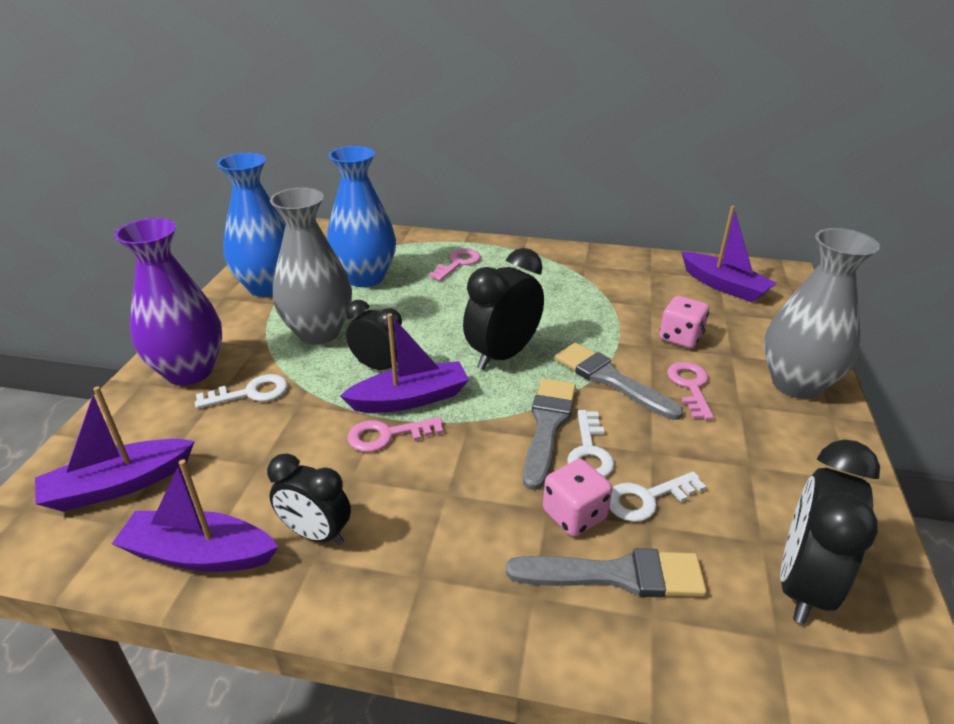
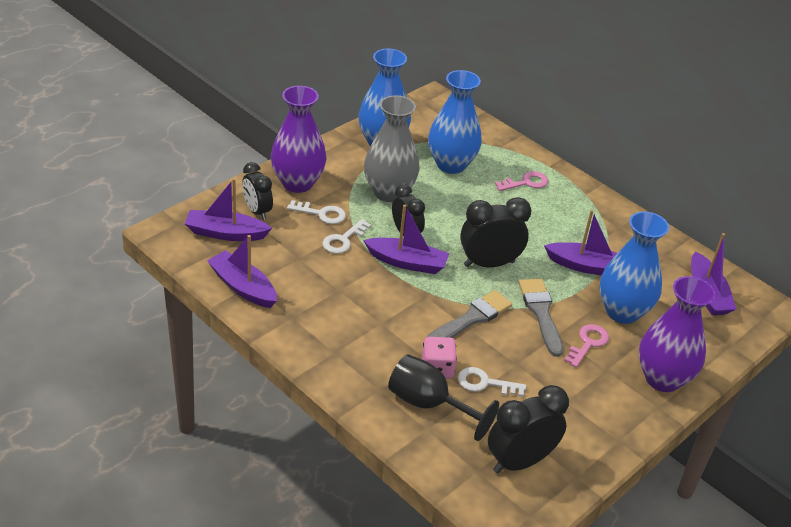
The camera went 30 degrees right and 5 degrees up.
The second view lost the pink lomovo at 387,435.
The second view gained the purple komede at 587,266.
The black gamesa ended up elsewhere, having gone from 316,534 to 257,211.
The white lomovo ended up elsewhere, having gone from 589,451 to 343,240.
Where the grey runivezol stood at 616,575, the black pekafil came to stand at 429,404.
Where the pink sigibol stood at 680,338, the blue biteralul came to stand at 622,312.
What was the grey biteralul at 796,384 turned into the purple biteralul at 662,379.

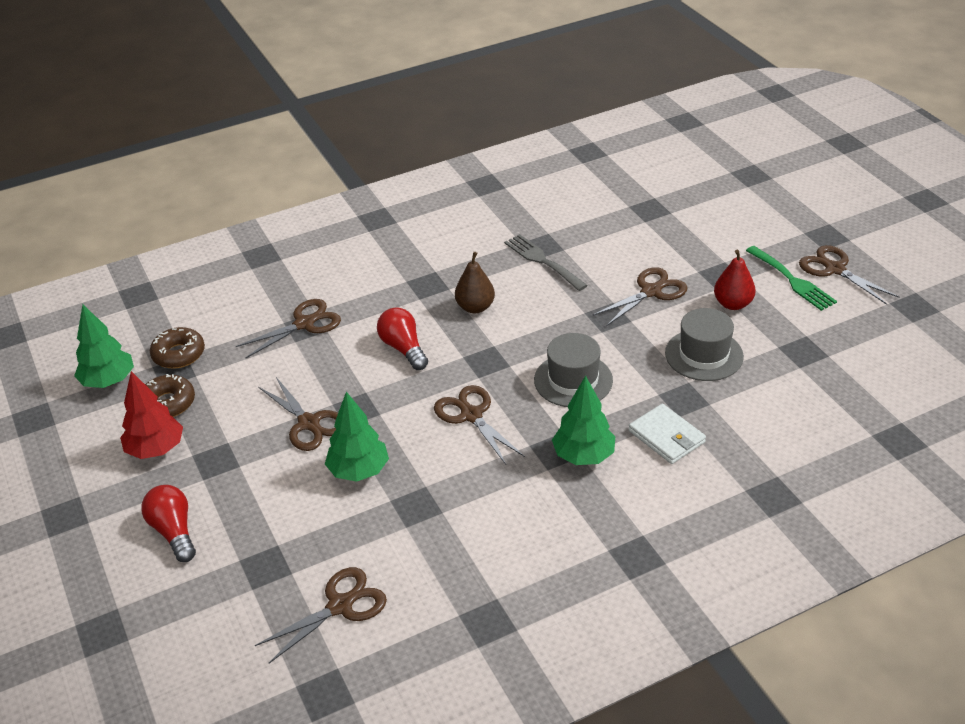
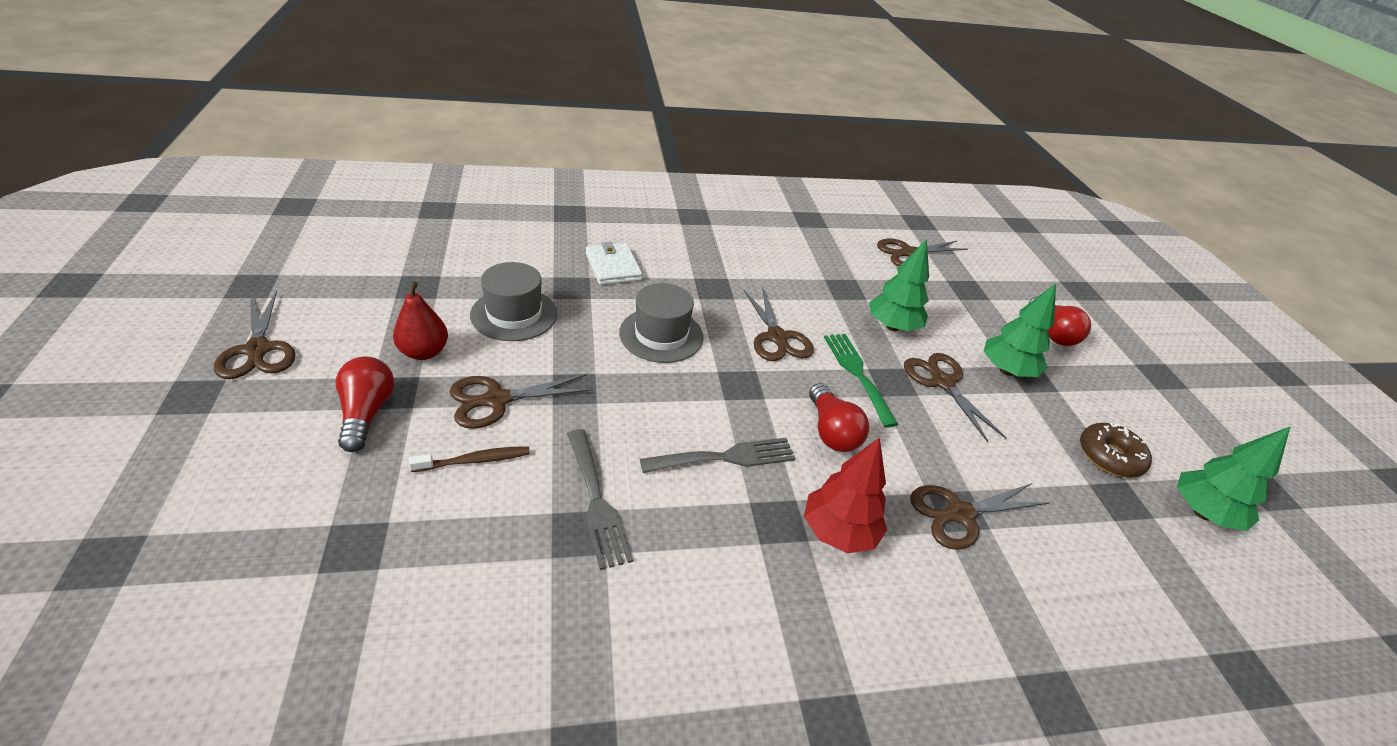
The camera went 170 degrees left and 0 degrees up.
The second view lost the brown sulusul at 179,354.
The second view gained the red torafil at 366,413.
The second view gained the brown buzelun at 475,460.
The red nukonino ended up elsewhere, having gone from 156,449 to 838,532.
The green nukonino ended up elsewhere, having gone from 583,456 to 1006,370.
The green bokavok ended up elsewhere, having gone from 792,280 to 857,374.
Where the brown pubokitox stood at 475,307, the grey bokavok came to stand at 726,457.

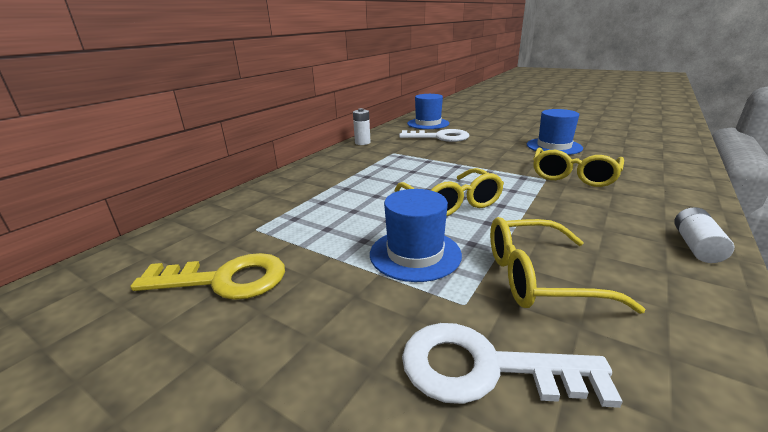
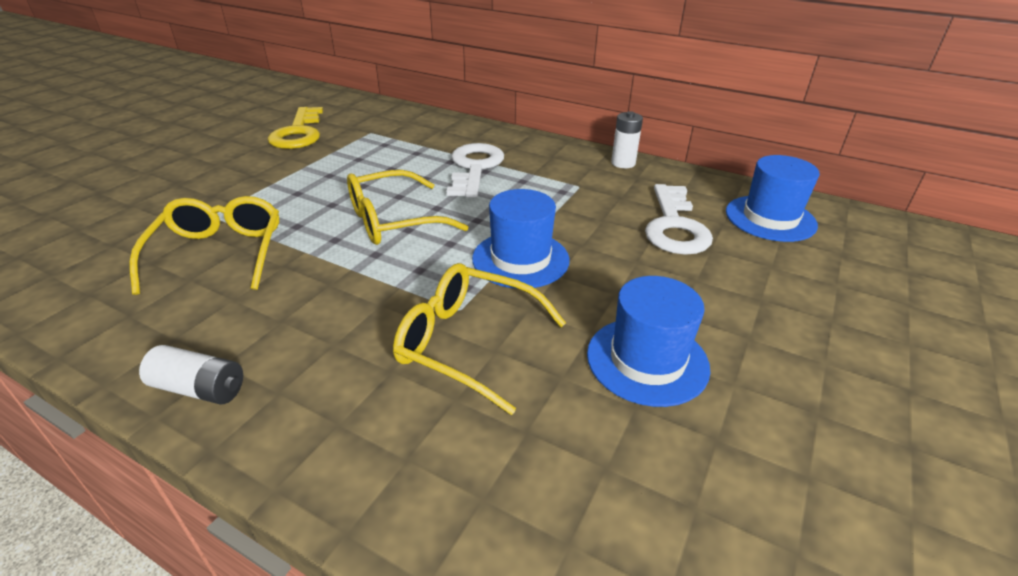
The camera went 85 degrees right and 10 degrees up.
The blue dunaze ended up elsewhere, having gone from 415,254 to 520,259.
The white lomovo ended up elsewhere, having gone from 485,368 to 475,168.

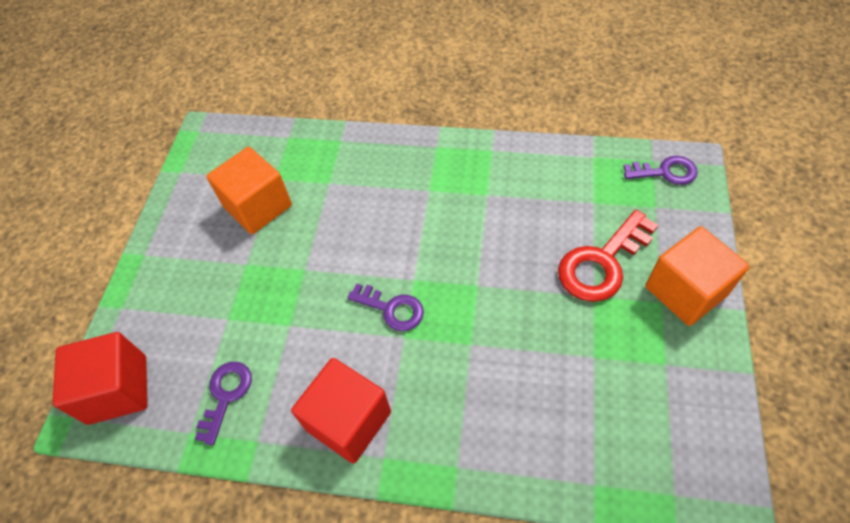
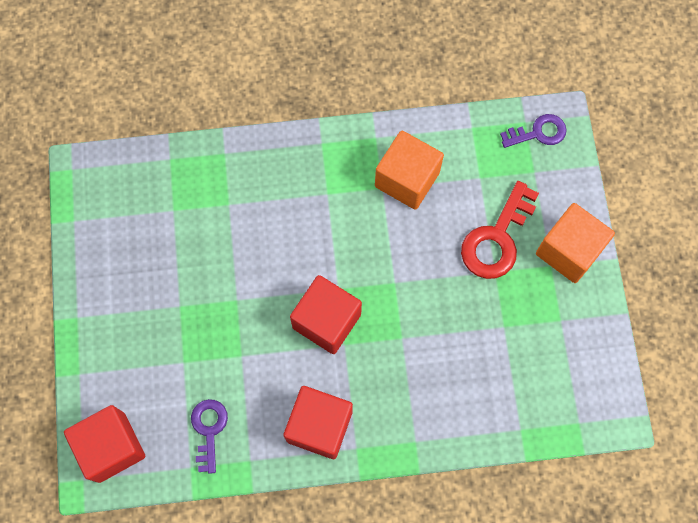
The camera went 20 degrees left and 15 degrees up.
The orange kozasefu ended up elsewhere, having gone from 258,206 to 407,179.
Where the purple lomovo stood at 392,309, the red kozasefu came to stand at 326,321.

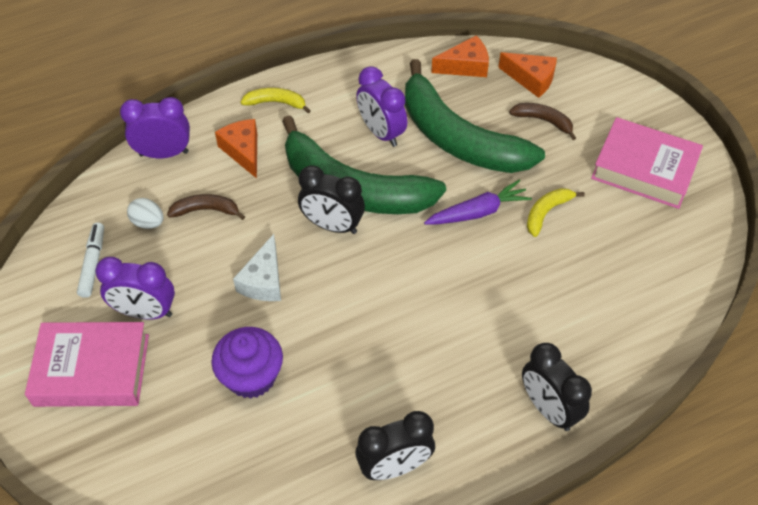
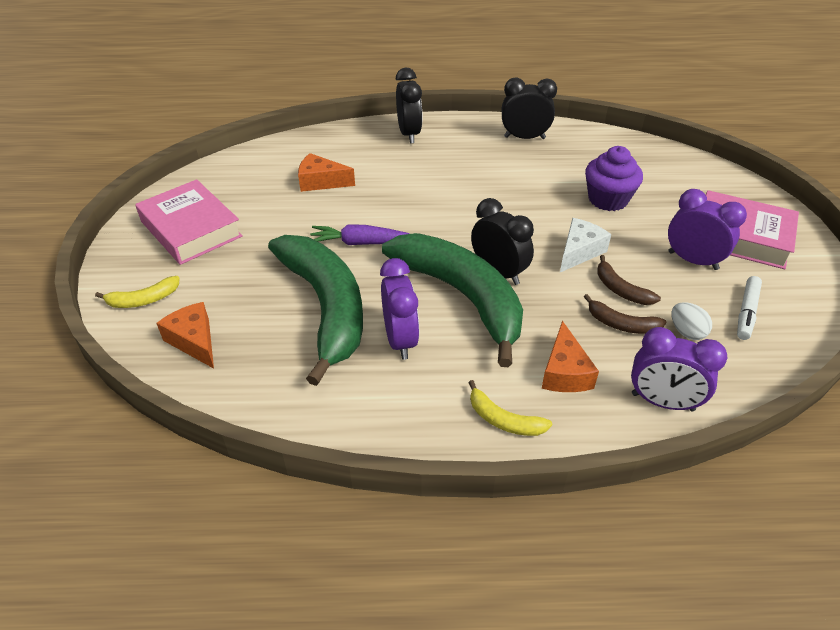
The camera went 155 degrees left and 10 degrees down.
The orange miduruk ended up elsewhere, having gone from 465,66 to 321,182.
The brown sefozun ended up elsewhere, having gone from 543,121 to 620,289.
The yellow sefozun ended up elsewhere, having gone from 547,212 to 143,300.

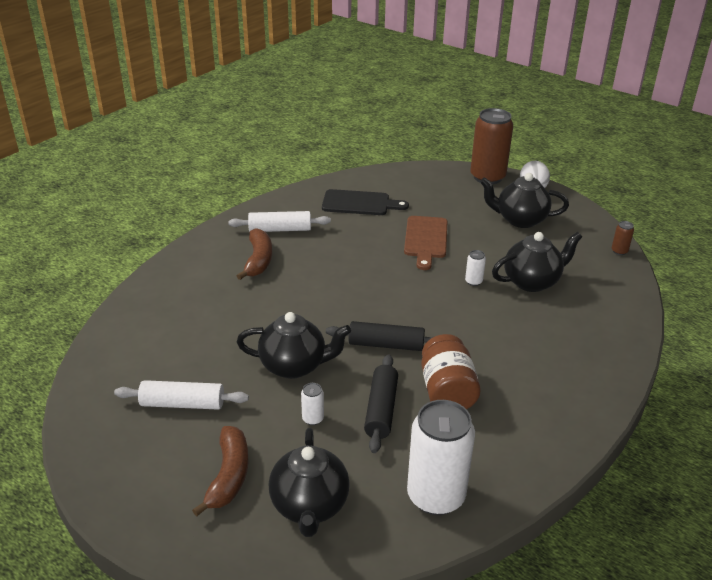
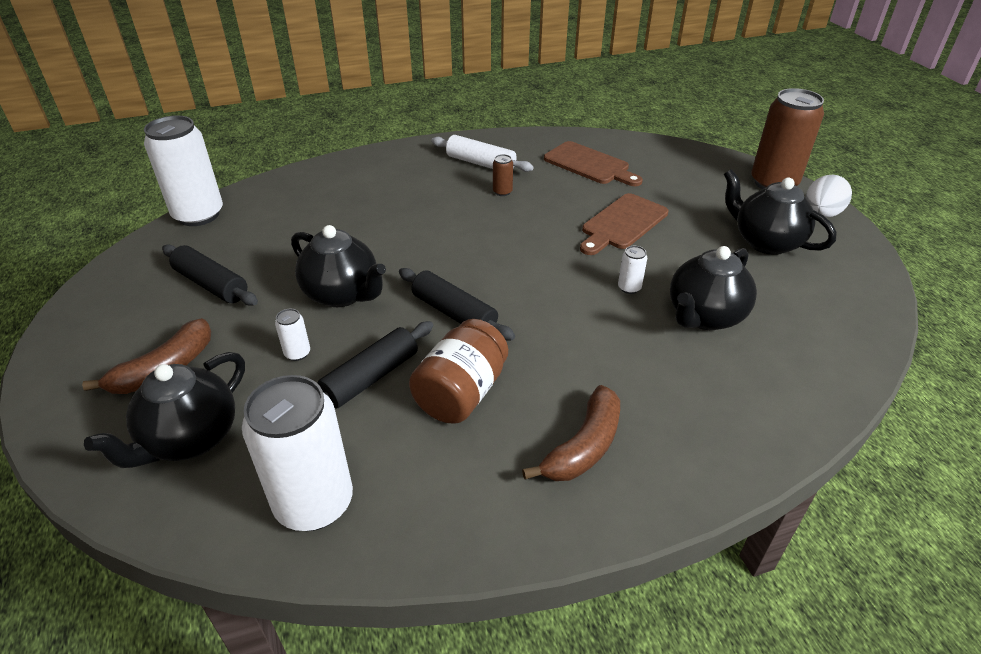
The camera went 35 degrees right and 5 degrees up.
The second view gained the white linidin at 198,215.
The brown sefozun ended up elsewhere, having gone from 258,260 to 583,446.
The brown linidin ended up elsewhere, having gone from 619,251 to 502,192.
What was the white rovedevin at 182,404 turned into the black rovedevin at 211,284.
What was the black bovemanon at 359,203 turned into the brown bovemanon at 589,164.
The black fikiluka at 532,282 ended up facing another way, 120 degrees clockwise from before.

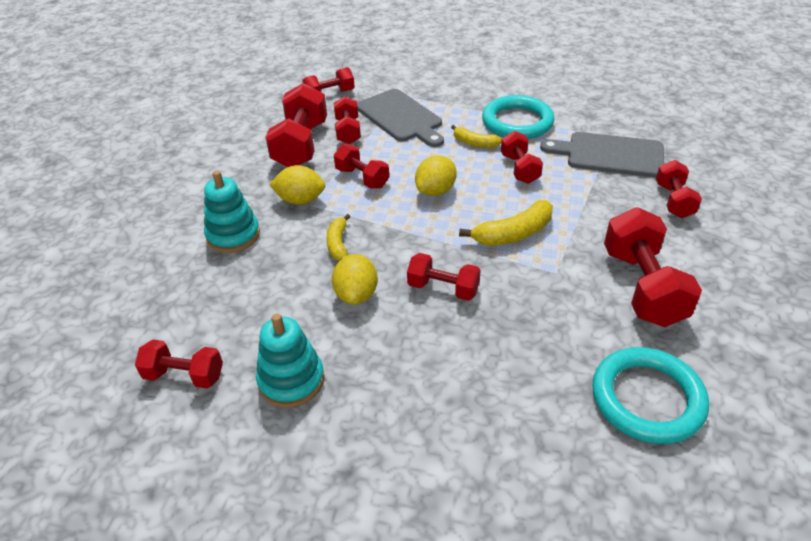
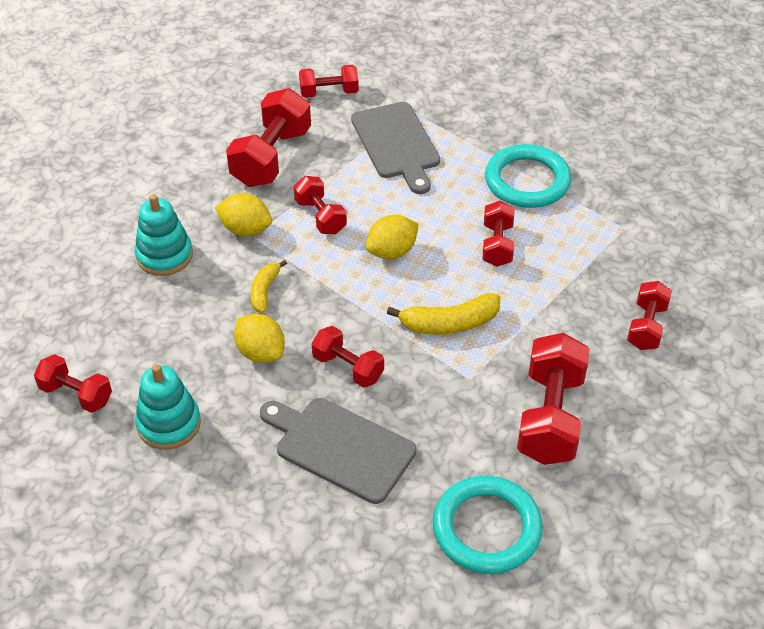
The camera went 15 degrees right and 5 degrees up.
The second view lost the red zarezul at 348,131.
The second view lost the yellow sefozun at 474,143.
The grey bovemanon ended up elsewhere, having gone from 610,155 to 340,447.
The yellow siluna at 356,294 ended up facing another way, 60 degrees counterclockwise from before.

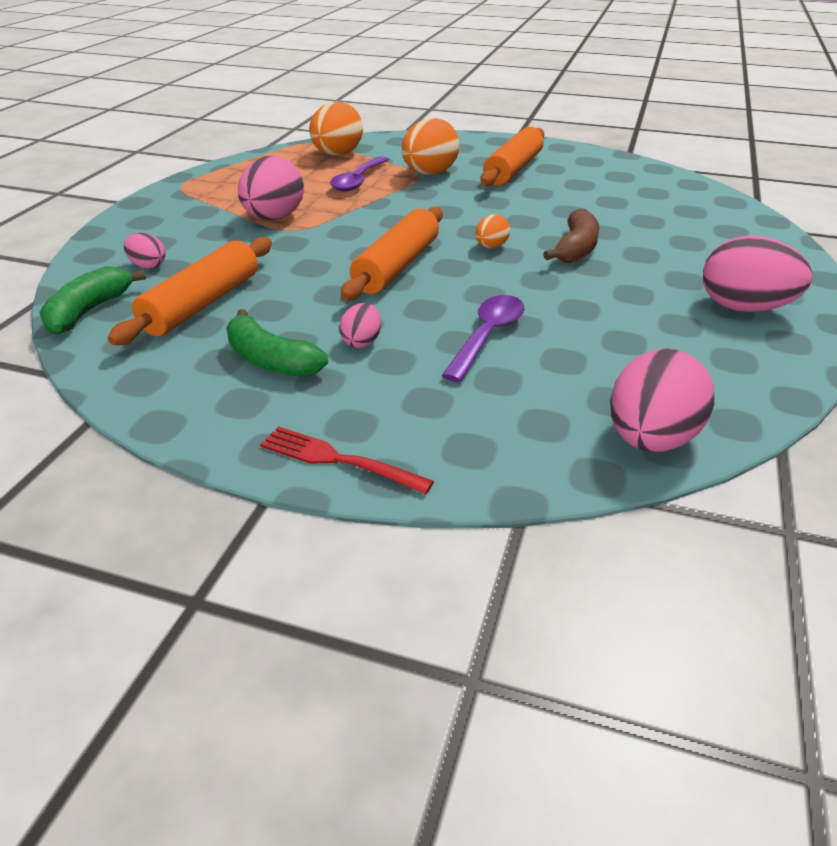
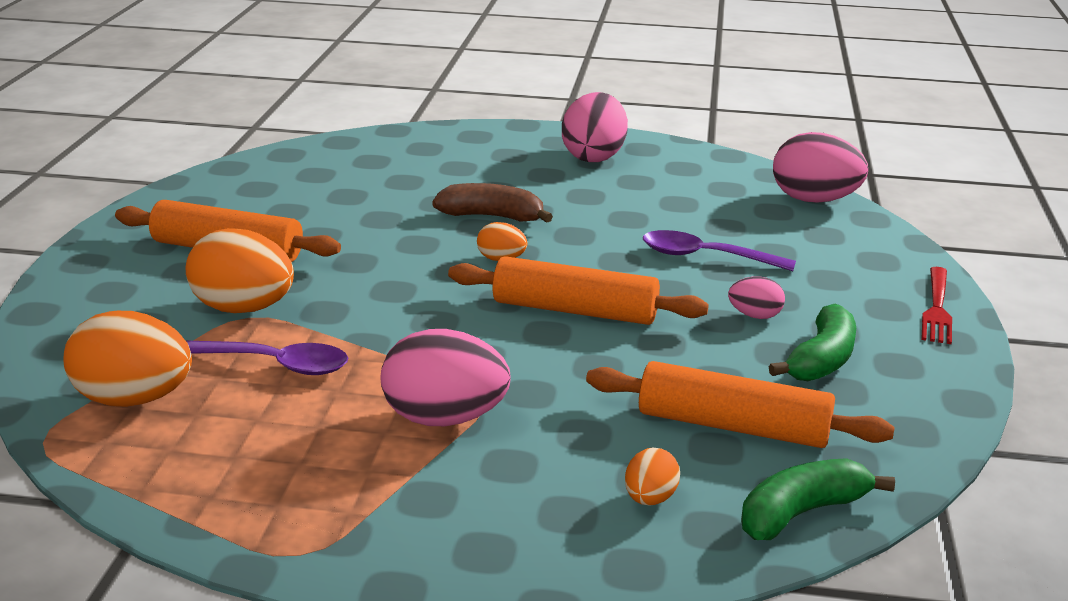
The camera went 100 degrees left and 10 degrees down.
What was the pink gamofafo at 148,266 turned into the orange gamofafo at 650,499.
The green sefozun at 89,311 ended up facing another way, 135 degrees clockwise from before.

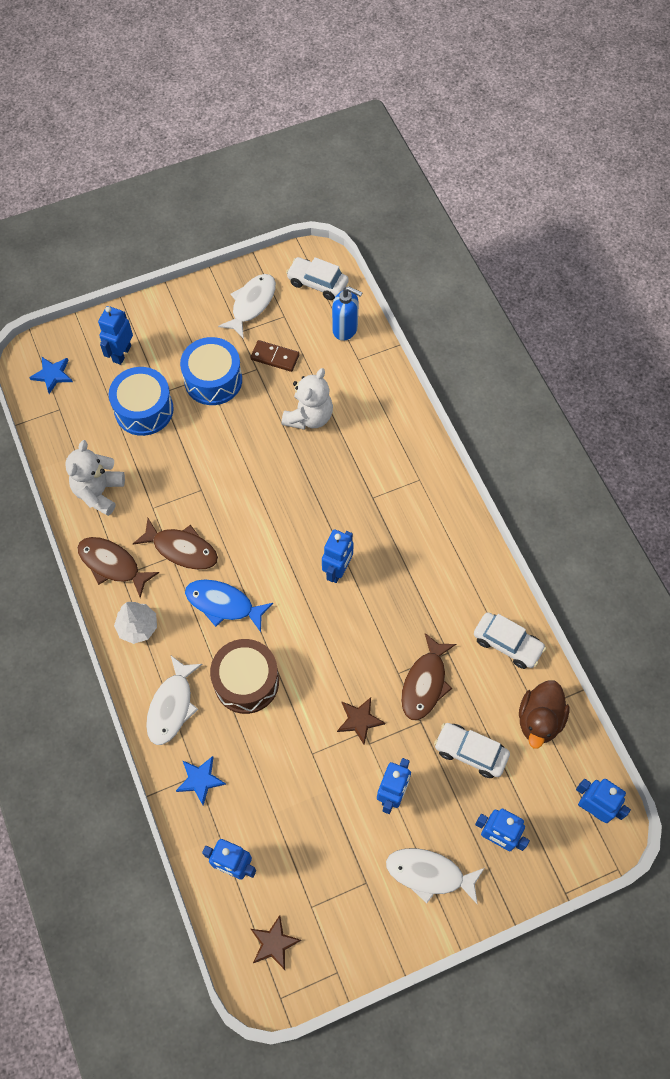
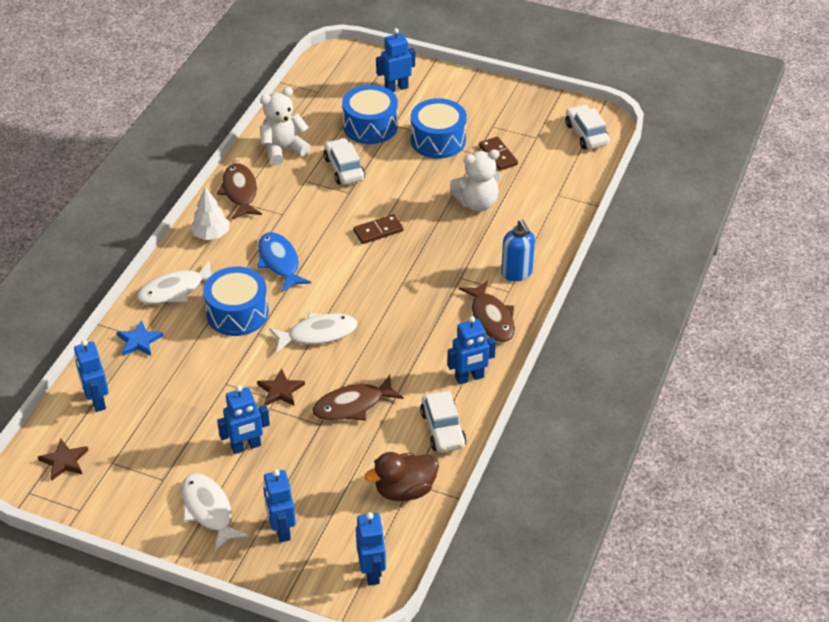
The camera went 45 degrees right and 20 degrees down.
The second view lost the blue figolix at 52,375.
The second view gained the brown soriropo at 378,231.
The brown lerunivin ended up elsewhere, having gone from 181,549 to 491,318.
The white lerunivin ended up elsewhere, having gone from 252,304 to 318,334.
The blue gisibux ended up elsewhere, having gone from 337,570 to 469,378.
The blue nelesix ended up elsewhere, having gone from 345,329 to 516,273.
The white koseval ended up elsewhere, having gone from 470,752 to 344,169.
What was the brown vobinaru at 246,681 turned into the blue vobinaru at 237,313.

